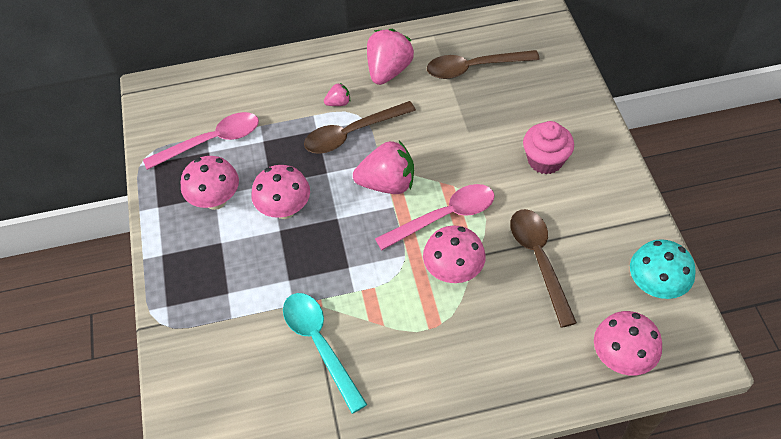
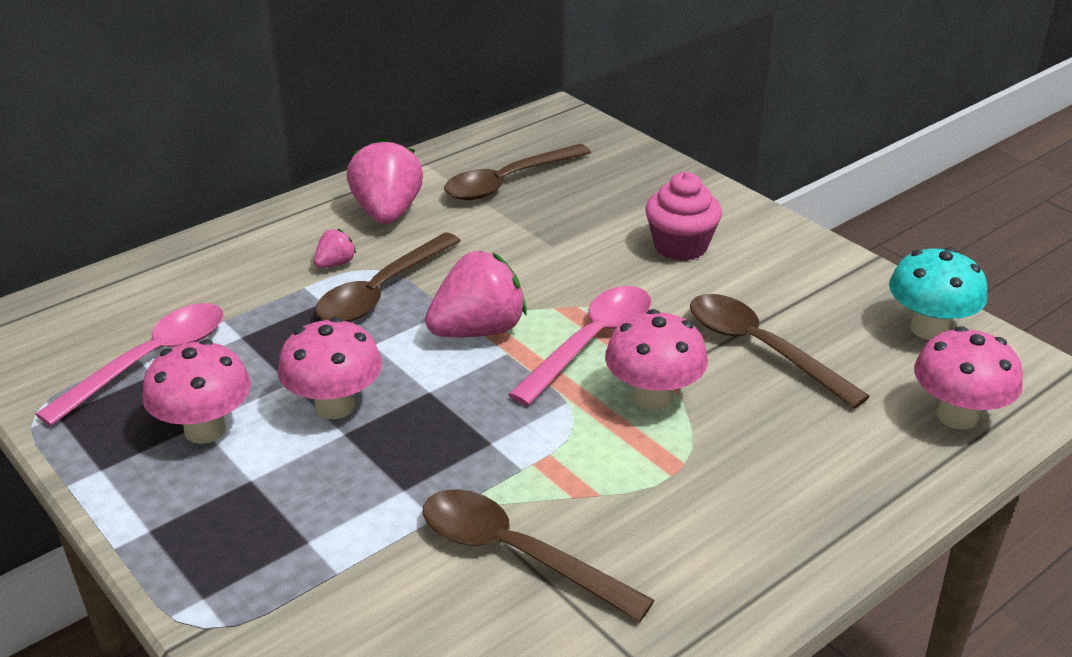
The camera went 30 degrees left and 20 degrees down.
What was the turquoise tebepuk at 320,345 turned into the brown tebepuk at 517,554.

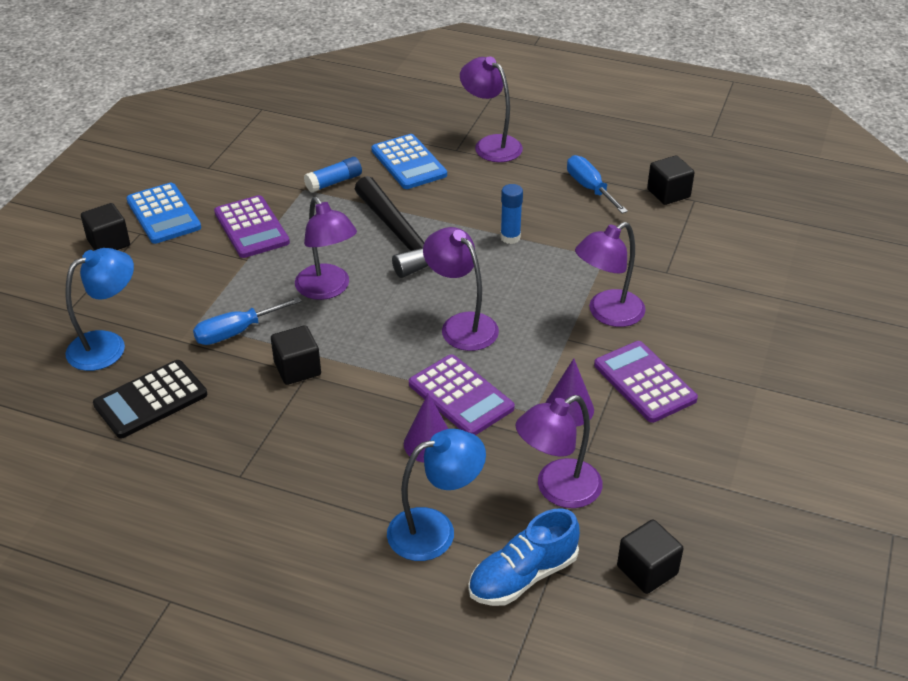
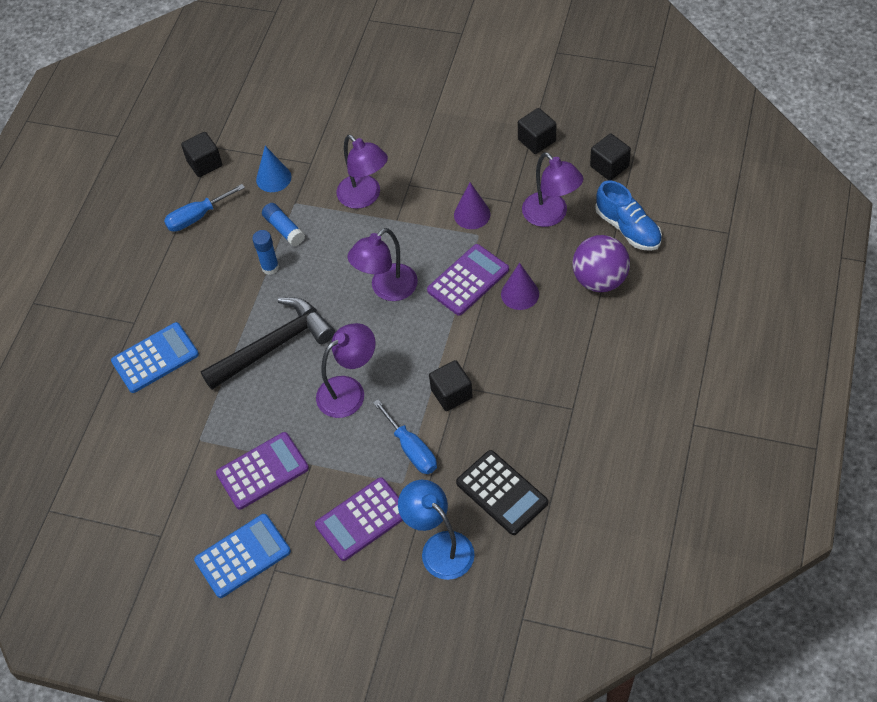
The camera went 90 degrees left and 15 degrees up.
The second view lost the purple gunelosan at 491,144.
The second view gained the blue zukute at 273,178.
The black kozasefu ended up elsewhere, having gone from 108,243 to 536,140.
The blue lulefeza ended up elsewhere, having gone from 334,182 to 284,229.
The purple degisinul ended up elsewhere, having gone from 644,382 to 362,519.
Where the blue gunelosan stood at 435,530, the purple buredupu came to stand at 599,280.

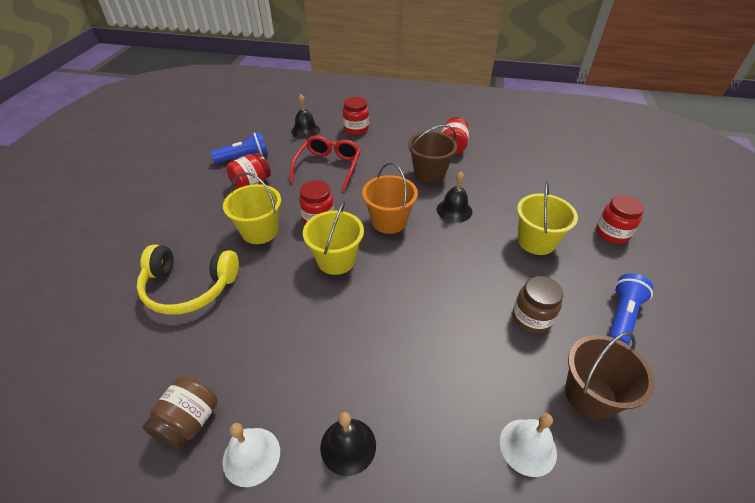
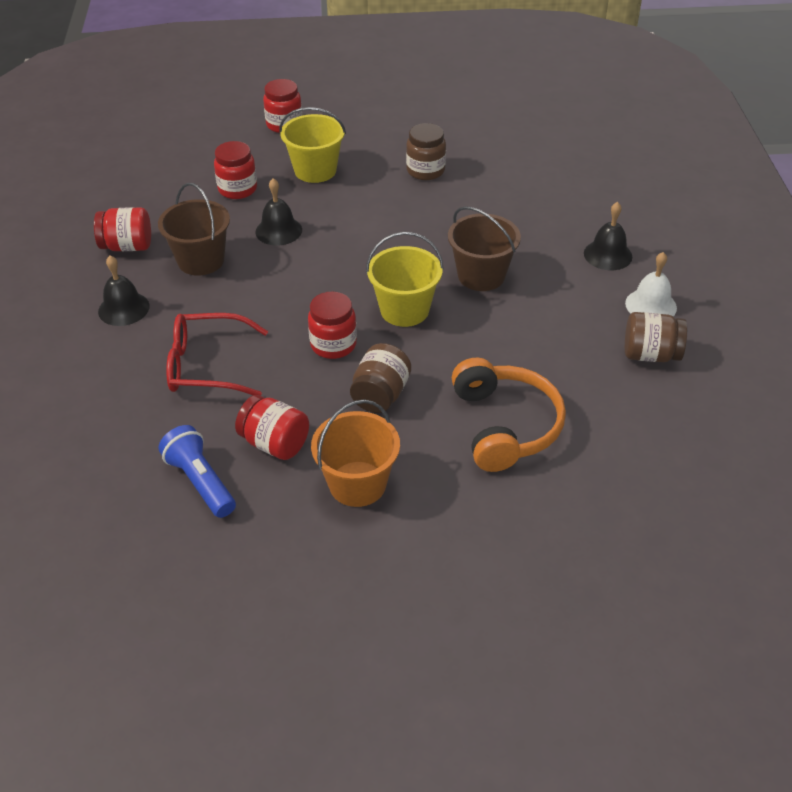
The camera went 105 degrees left and 0 degrees up.
The second view lost the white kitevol at 528,447.
The second view lost the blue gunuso at 621,317.
The black kitevol ended up elsewhere, having gone from 305,130 to 123,308.
The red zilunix ended up elsewhere, having gone from 356,129 to 237,189.
The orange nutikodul ended up elsewhere, having gone from 389,221 to 357,484.
The brown nutikodul ended up elsewhere, having gone from 590,395 to 481,275.
Where the yellow nutikodul stood at 260,231, the brown zilunix came to stand at 380,395.
What was the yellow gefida at 189,287 turned into the orange gefida at 505,425.

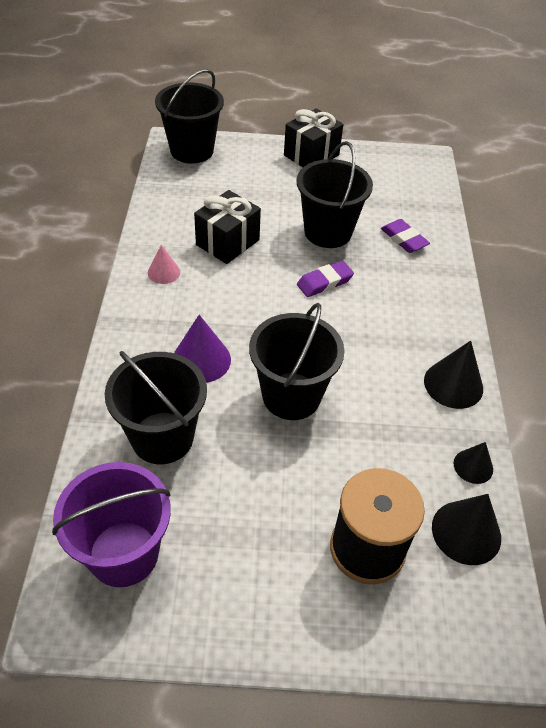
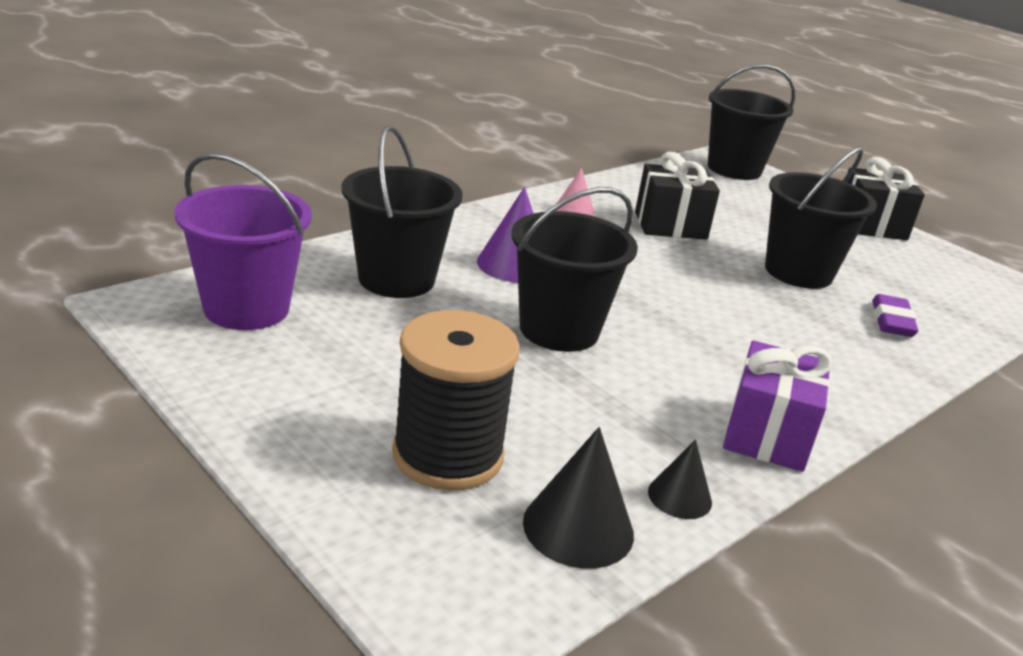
The camera went 45 degrees right and 20 degrees down.
The second view lost the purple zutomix at 324,282.
Where the black zukute stood at 453,384, the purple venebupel came to stand at 767,435.

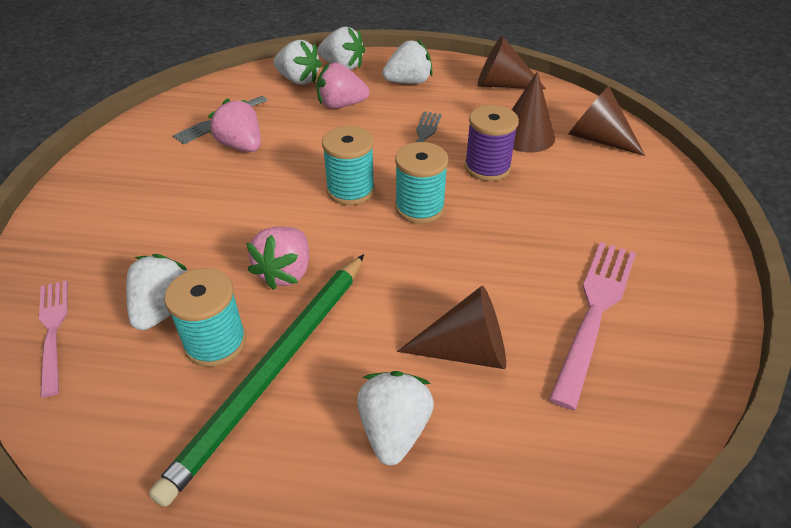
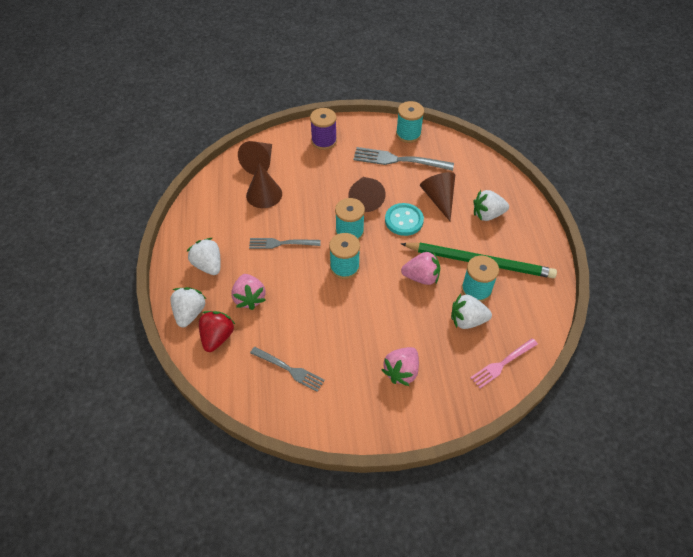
The camera went 105 degrees left and 10 degrees up.
The second view gained the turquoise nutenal at 404,220.
The second view gained the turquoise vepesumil at 408,134.
The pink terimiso ended up elsewhere, having gone from 241,146 to 401,371.
The purple vepesumil ended up elsewhere, having gone from 487,167 to 324,141.
The brown zukute ended up elsewhere, having gone from 502,85 to 365,198.
What was the white terimiso at 298,80 turned into the red terimiso at 217,337.
What was the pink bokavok at 594,312 turned into the grey bokavok at 399,160.

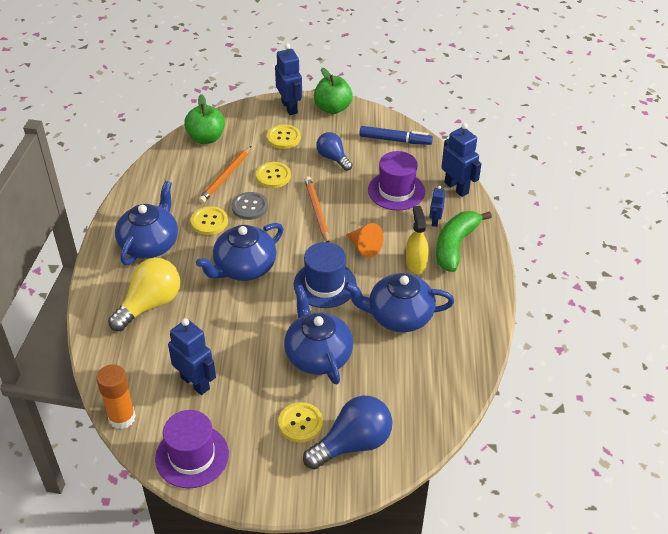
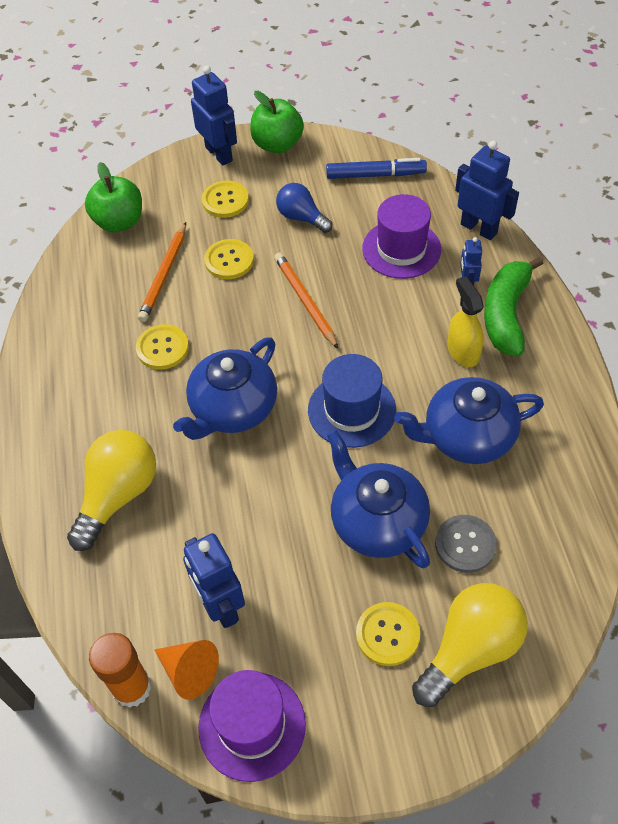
The camera went 10 degrees left and 10 degrees up.
The second view lost the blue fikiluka at 150,244.
The grey nutenal ended up elsewhere, having gone from 249,207 to 465,544.
The orange zukute ended up elsewhere, having gone from 364,247 to 189,671.
What was the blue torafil at 353,444 turned into the yellow torafil at 470,649.
The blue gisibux at 195,383 ended up facing another way, 150 degrees counterclockwise from before.

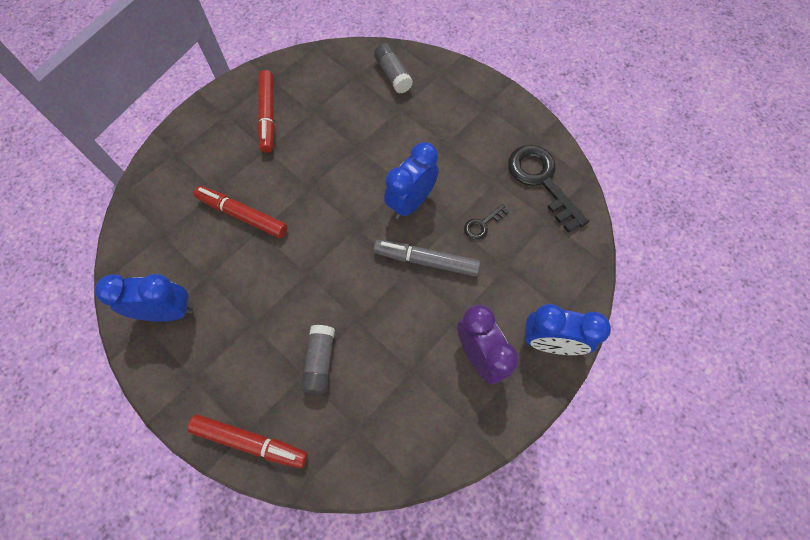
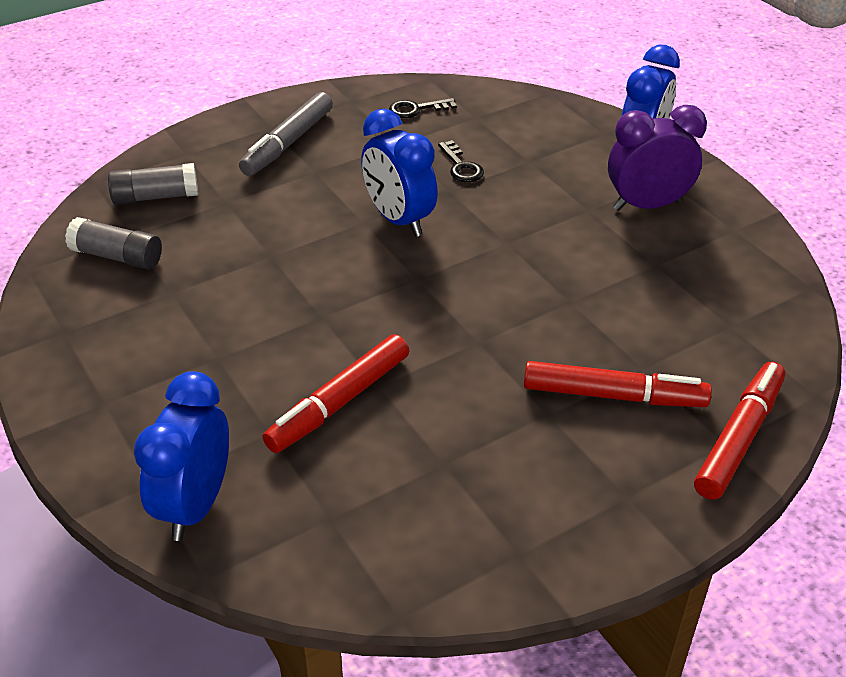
The camera went 75 degrees left and 25 degrees down.
The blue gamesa ended up elsewhere, having gone from 167,311 to 195,505.
The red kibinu ended up elsewhere, having gone from 268,115 to 613,395.
The grey lulefeza ended up elsewhere, having gone from 320,362 to 117,257.
The grey kibinu ended up elsewhere, having gone from 426,261 to 288,143.
The size of the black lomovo at 541,181 changed by a factor of 0.48.

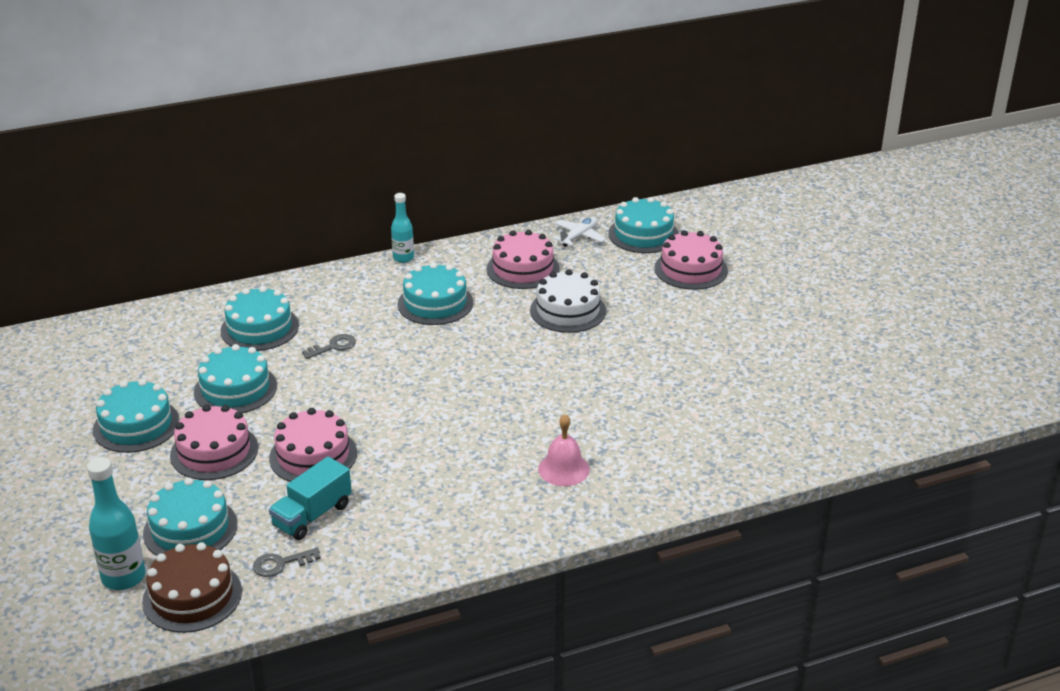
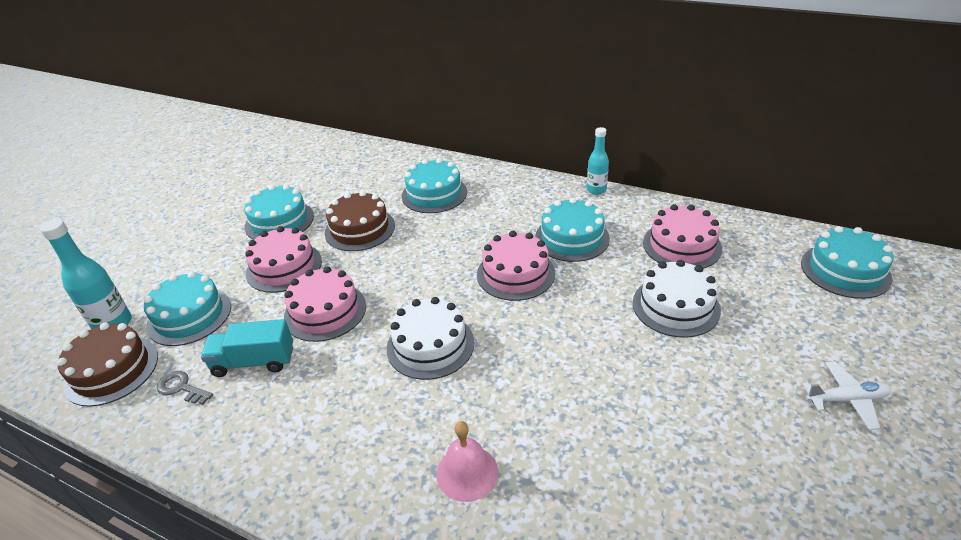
The camera went 50 degrees right and 5 degrees up.
The second view lost the grey lomovo at 333,346.
The second view gained the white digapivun at 430,345.
The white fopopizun ended up elsewhere, having gone from 579,236 to 846,399.
The pink digapivun ended up elsewhere, having gone from 691,269 to 515,273.
What was the turquoise digapivun at 235,389 turned into the brown digapivun at 360,229.

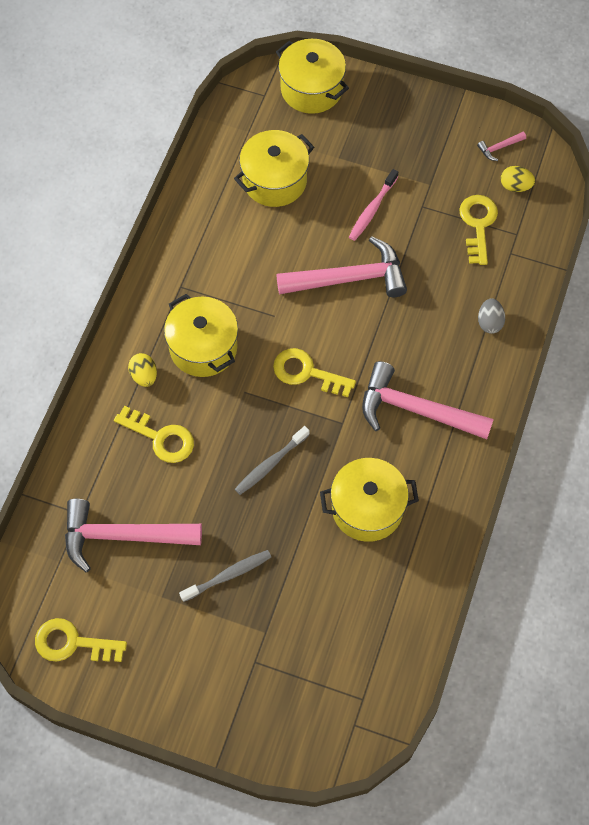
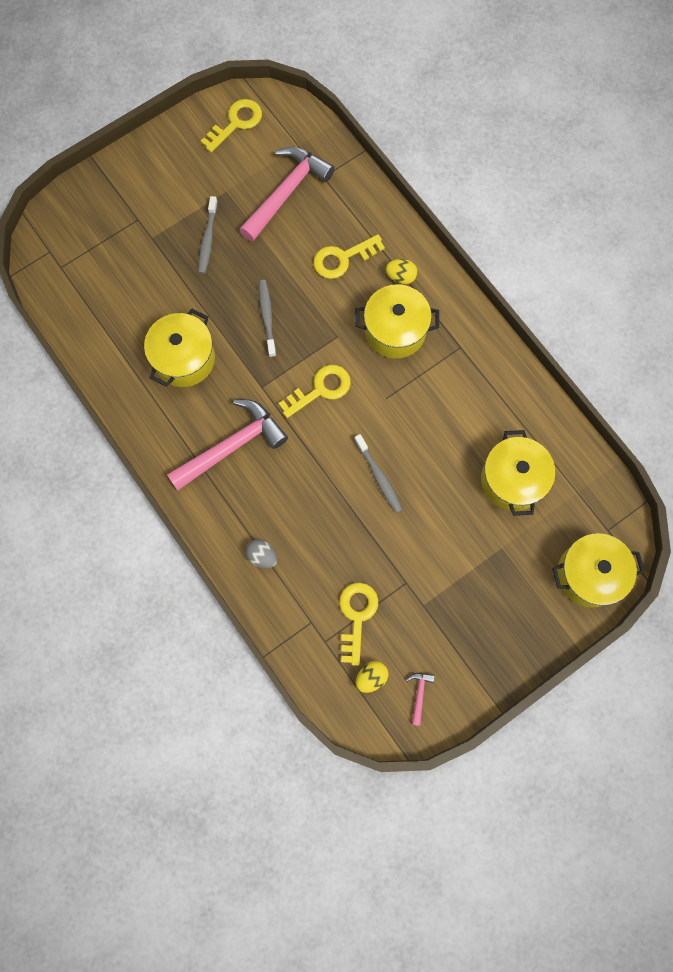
The camera went 125 degrees right and 10 degrees up.
The second view lost the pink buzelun at 372,209.
Where the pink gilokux stood at 350,278, the grey buzelun came to stand at 379,476.
The yellow lomovo at 478,224 ended up facing another way, 120 degrees counterclockwise from before.

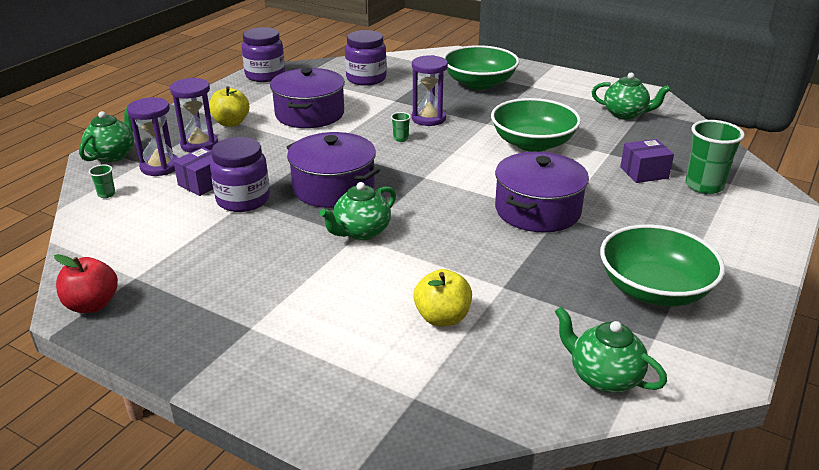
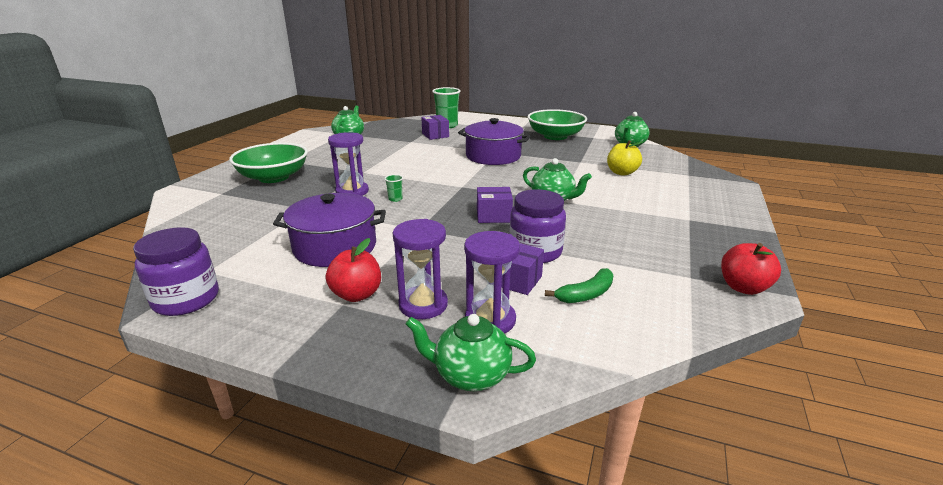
The camera went 100 degrees left and 5 degrees down.
The second view lost the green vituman at 106,194.
The second view lost the purple zilunix at 366,79.
The second view lost the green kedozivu at 533,143.
The second view gained the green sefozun at 586,294.
Where the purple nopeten stood at 333,188, the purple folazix came to stand at 493,216.
What was the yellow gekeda at 231,123 turned into the red gekeda at 357,295.

